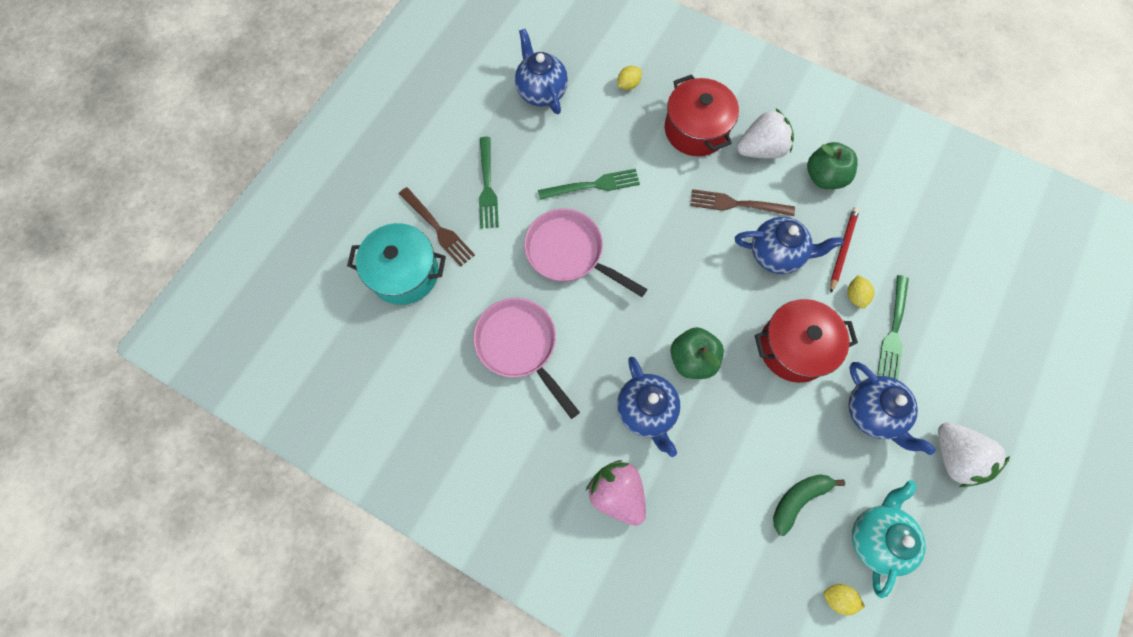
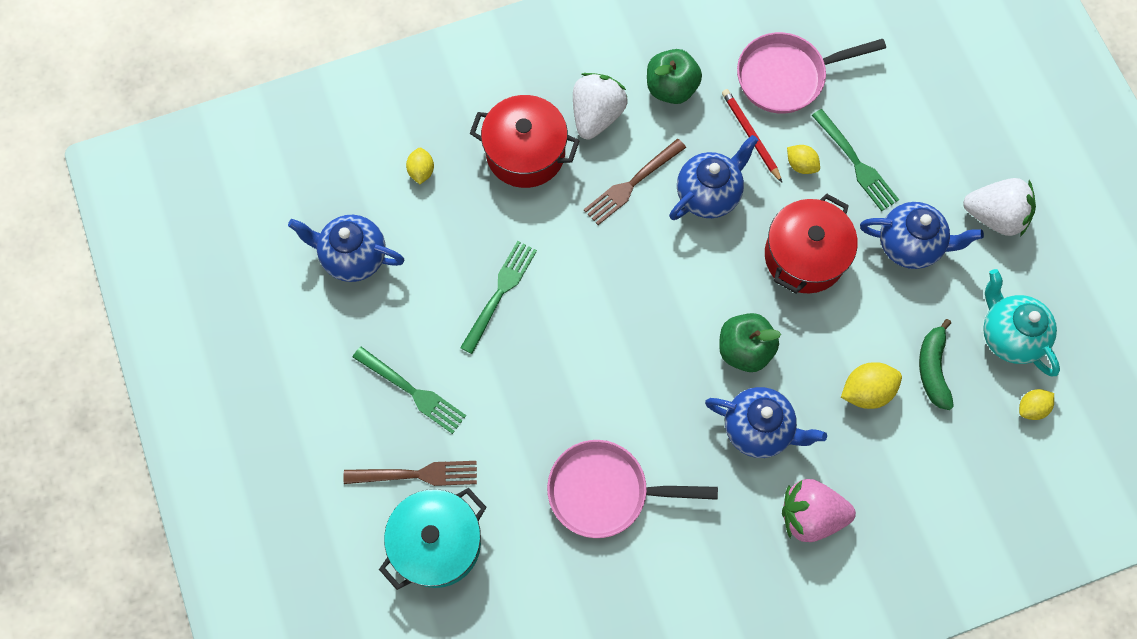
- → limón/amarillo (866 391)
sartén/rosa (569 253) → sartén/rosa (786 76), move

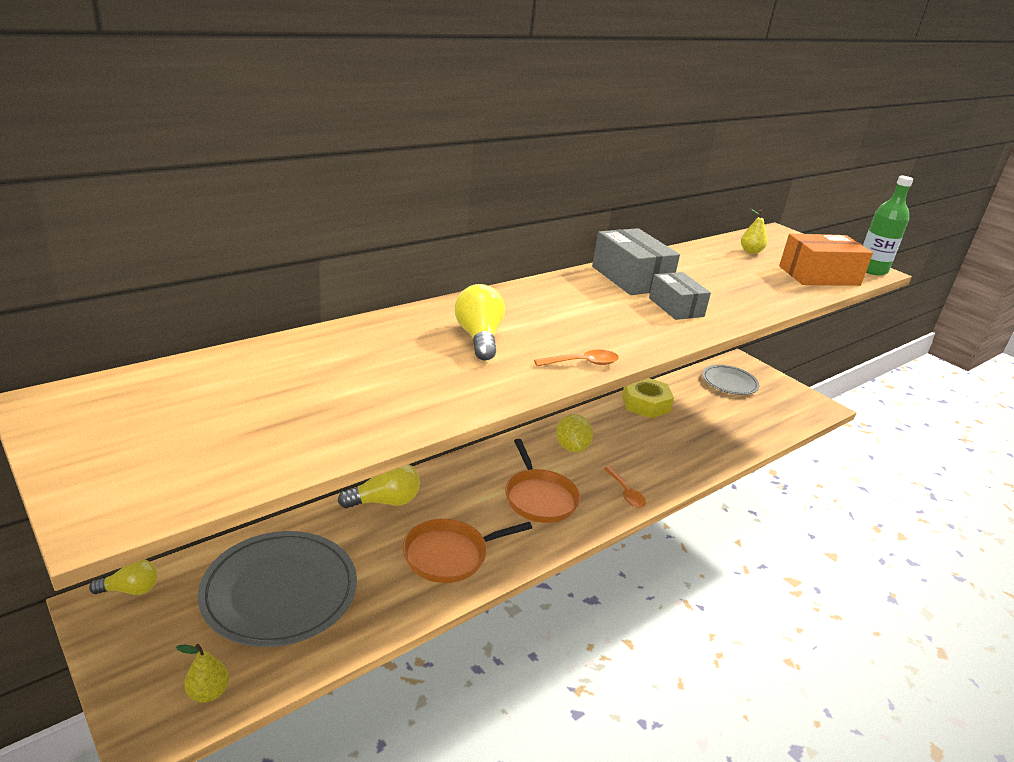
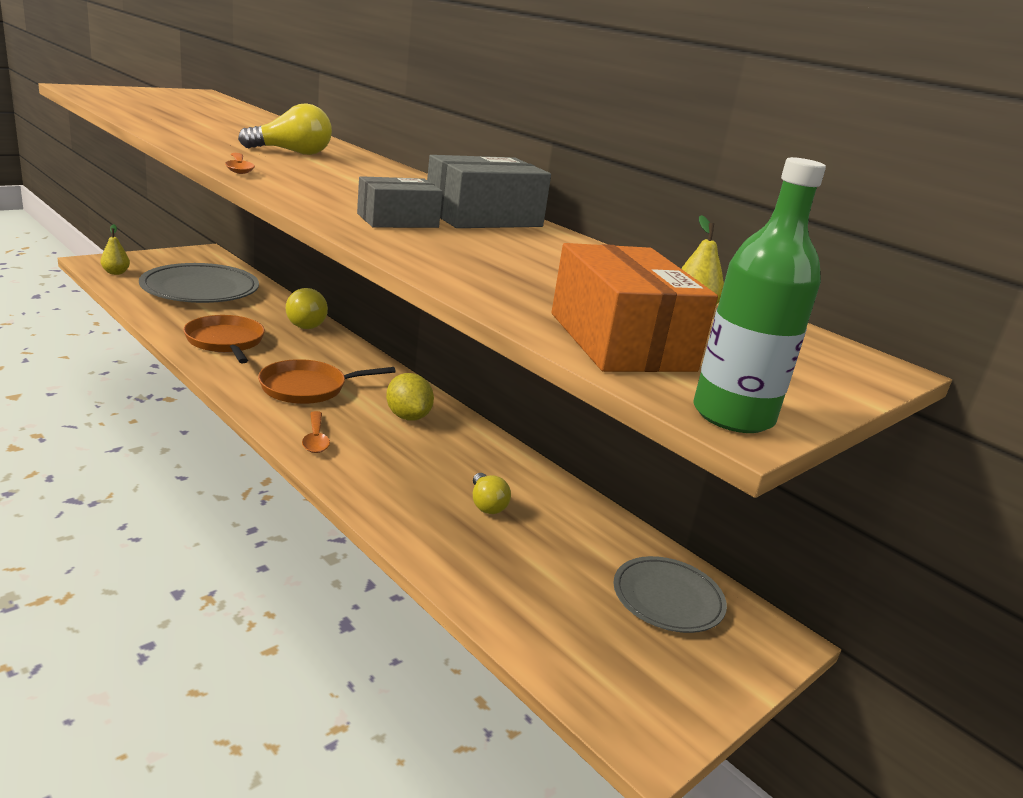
tuerca/amarillo (645 404) → -
bombilla/amarillo (130 590) → bombilla/amarillo (486 504), move
limón/amarillo (571 447) → limón/amarillo (408 417), 75 degrees clockwise
cuchara/naranja (625 493) → cuchara/naranja (315 439), 75 degrees counterclockwise

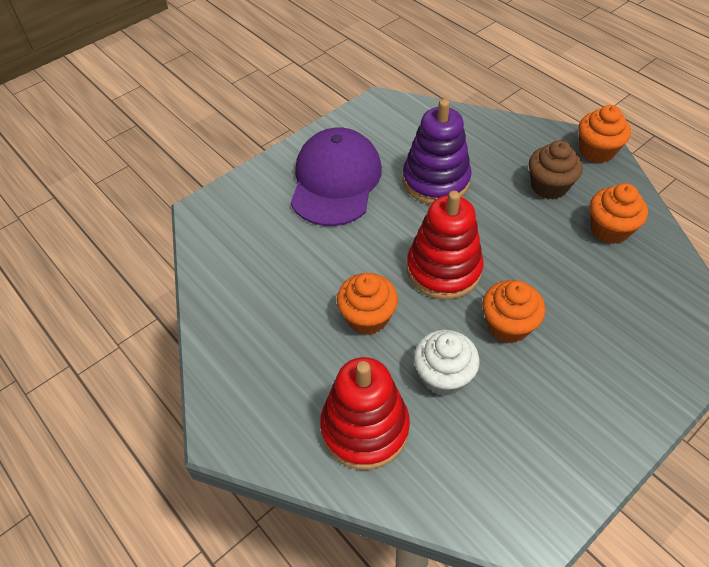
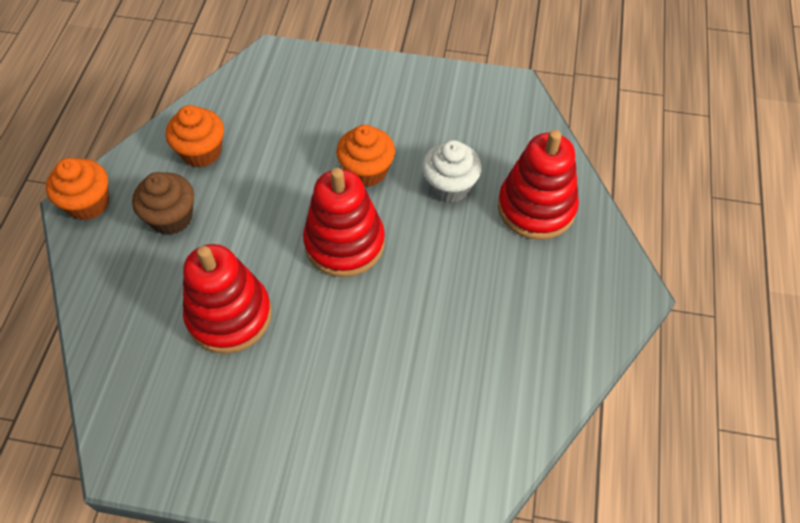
gorra/morado (335 181) → -
magdalena/naranja (367 317) → -
juguete apilable/morado (436 181) → juguete apilable/rojo (229 315)

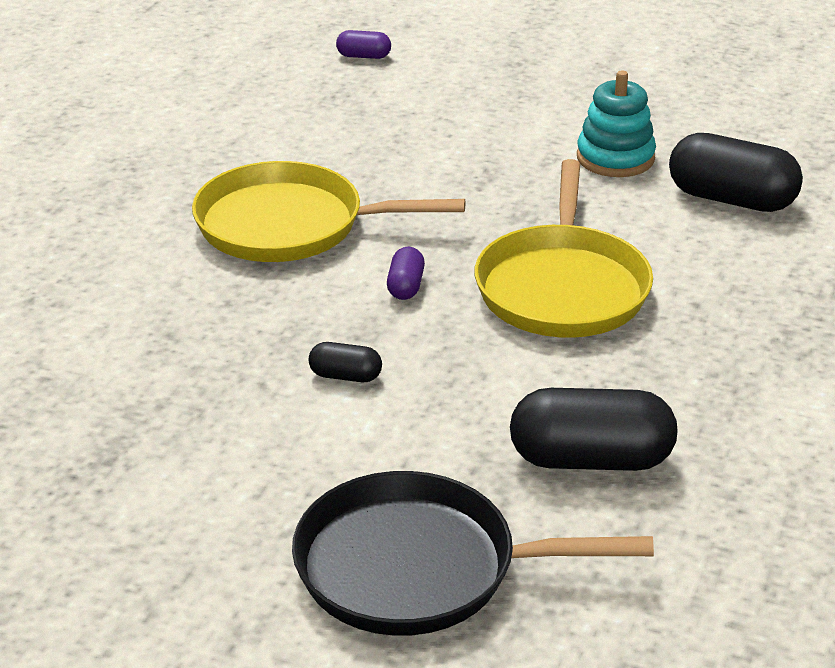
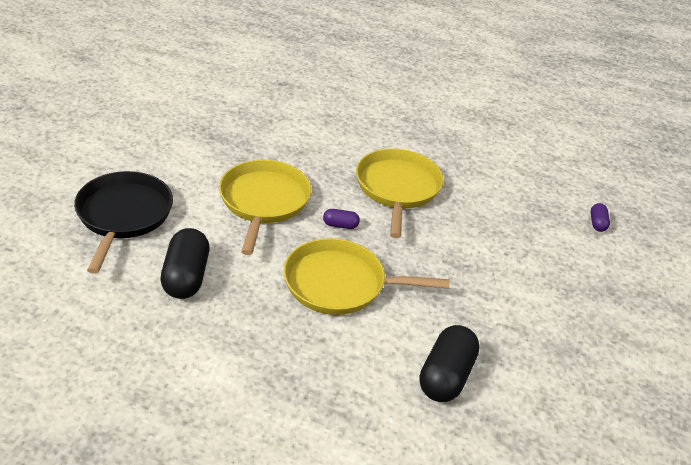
juguete apilable/turquesa (615 158) → -
cápsula/negro (345 376) → sartén/amarillo (264 201)

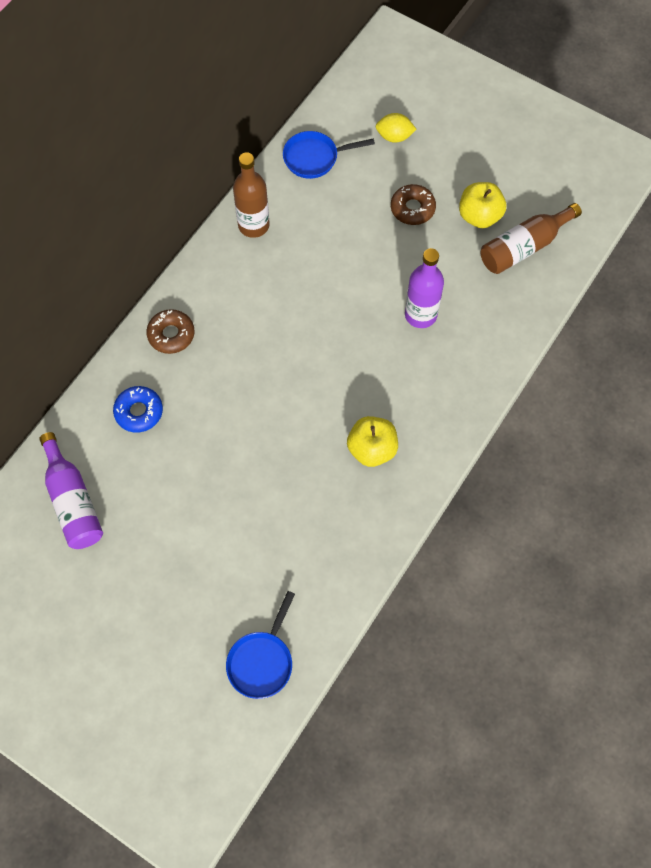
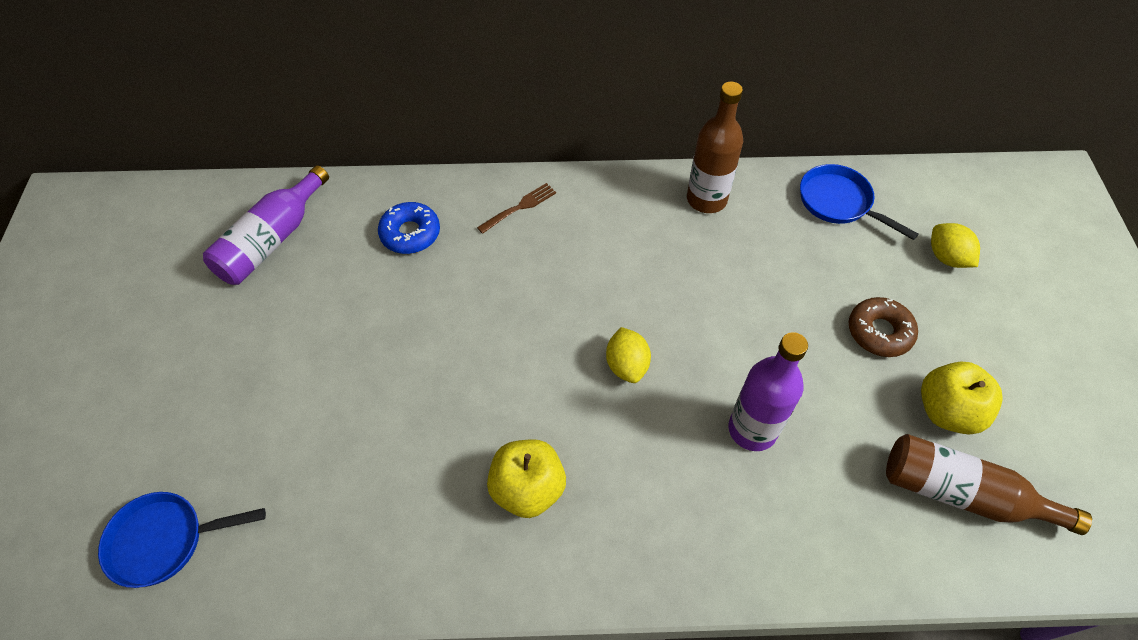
- → limón/amarillo (627 365)
rosquilla/marrón (171 335) → tenedor/marrón (519 208)

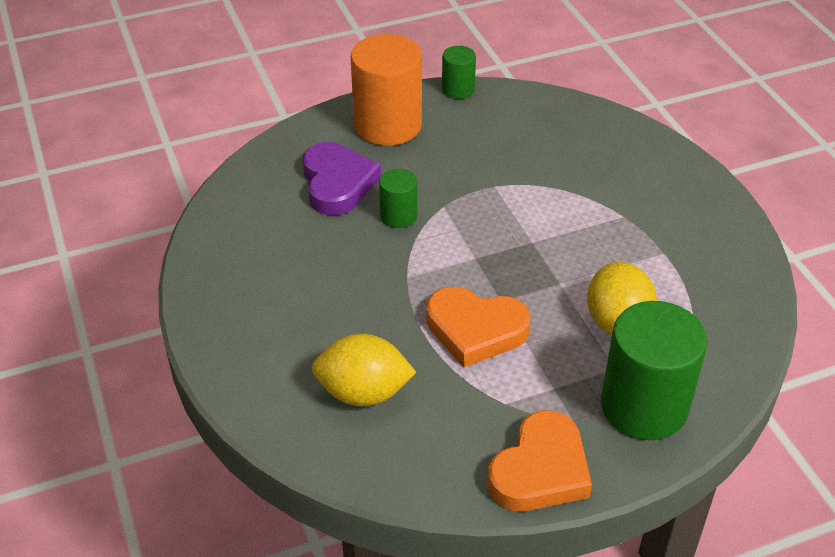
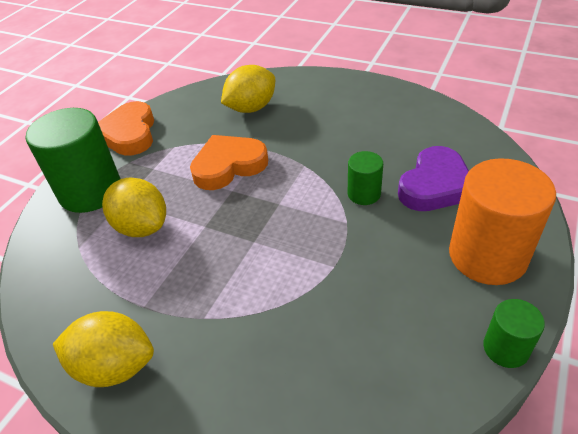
- → limón/amarillo (114 366)
corazón/morado (337 183) → corazón/morado (435 185), 90 degrees counterclockwise

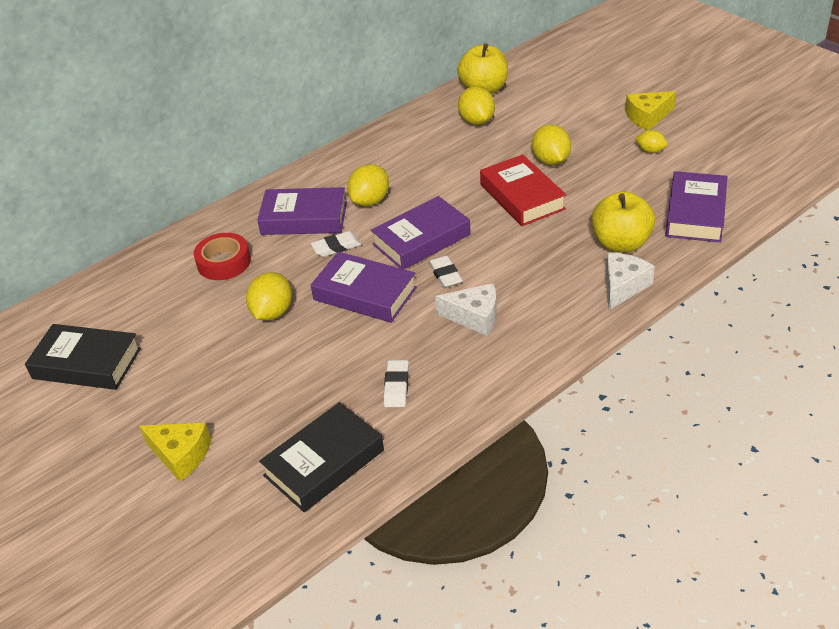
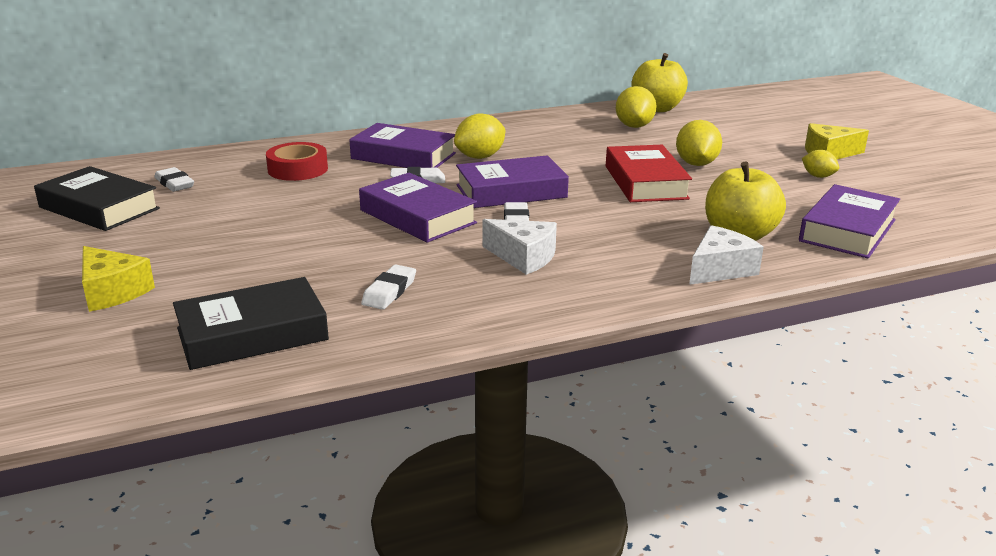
limón/amarillo (272 312) → -
- → goma de borrar/blanco (174 183)

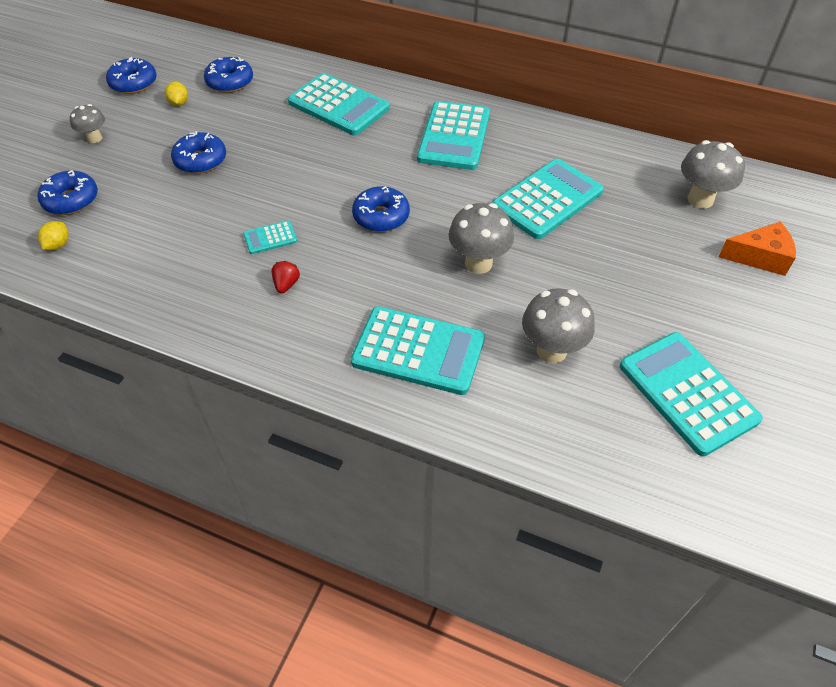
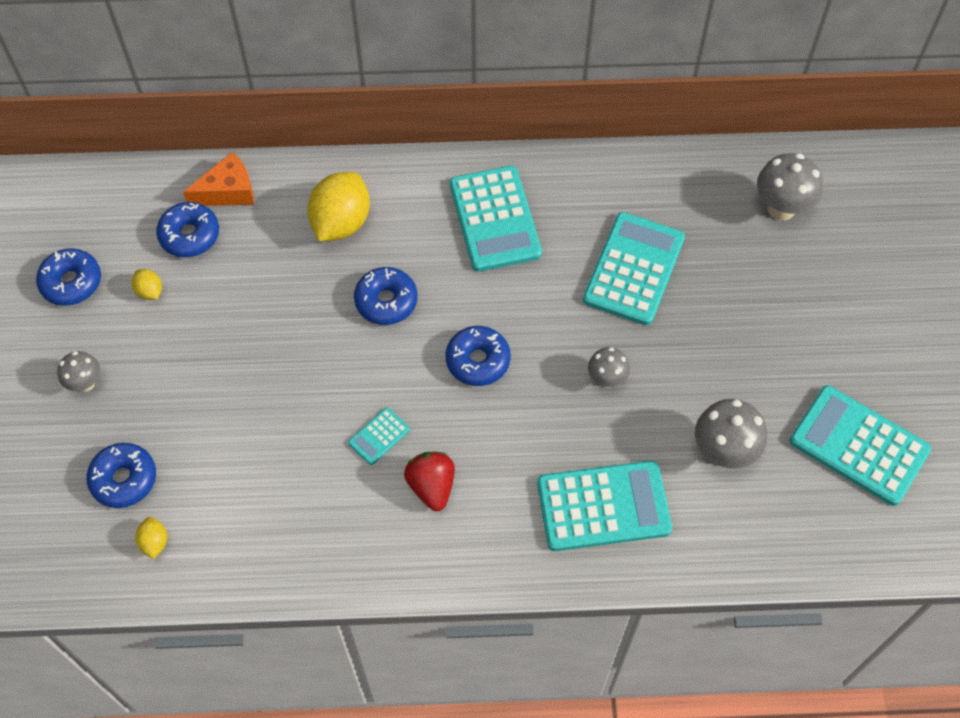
rosquilla/azul (200 160) → rosquilla/azul (386 301), move
queso/naranja (760 257) → queso/naranja (228 191), move
calculadora/turquesa (338 105) → limón/amarillo (341 222)
fresa/rojo (286 284) → fresa/rojo (431 486), x1.64
seta/gris (478 263) → seta/gris (606 379), x0.60

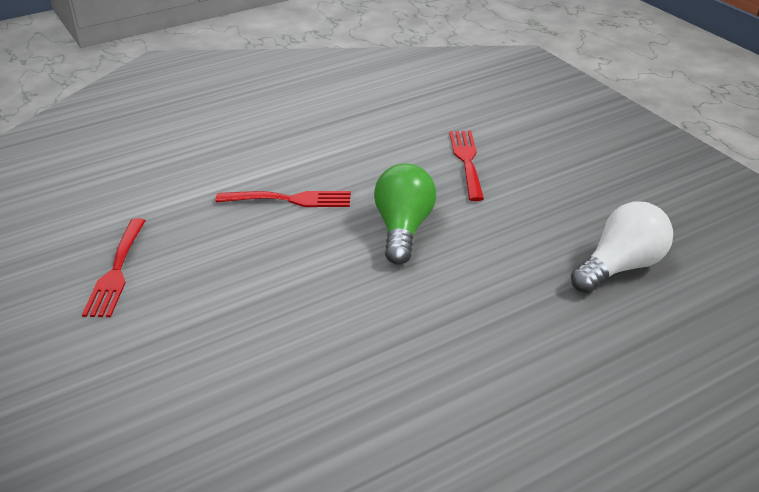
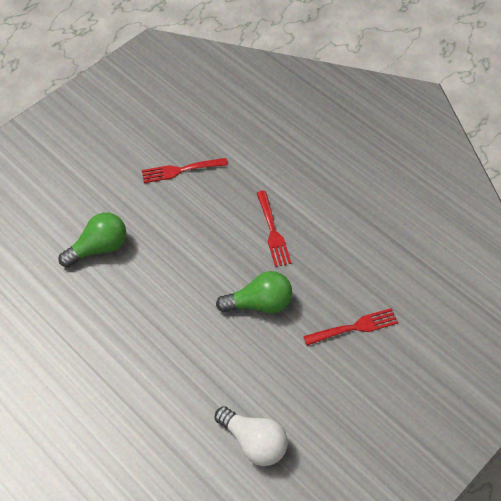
- → bombilla/verde (99 248)

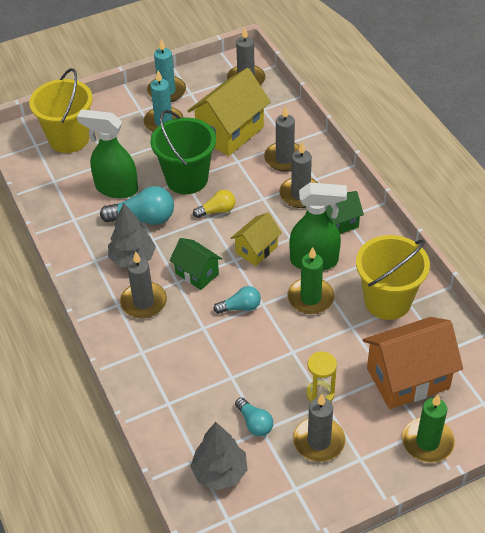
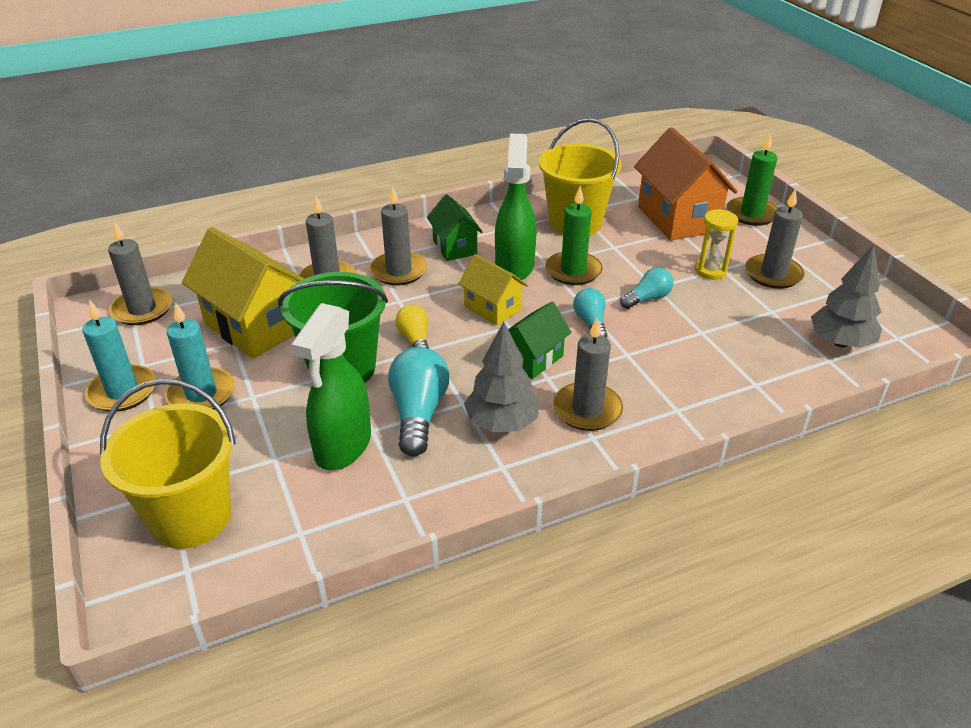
bombilla/turquesa (254 423) → bombilla/turquesa (647 298), move

